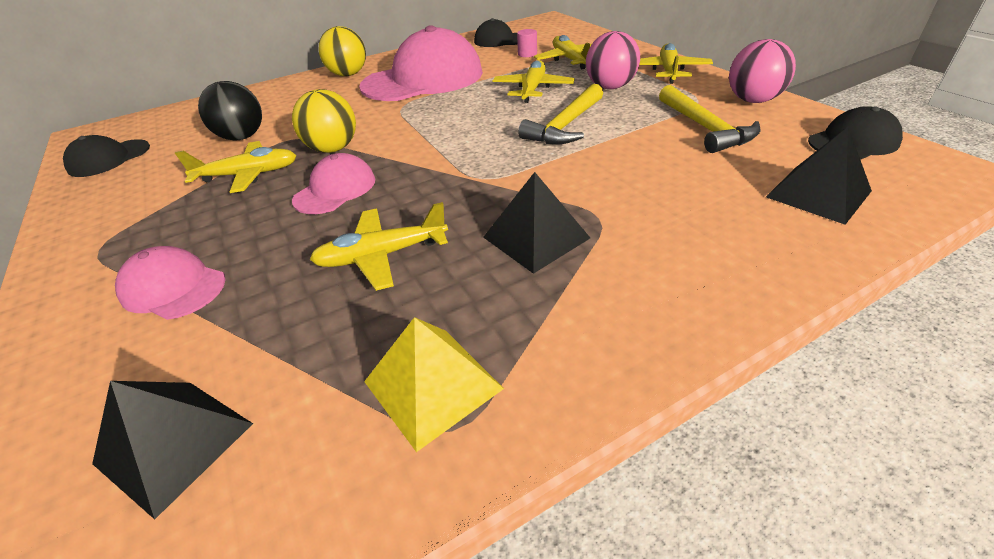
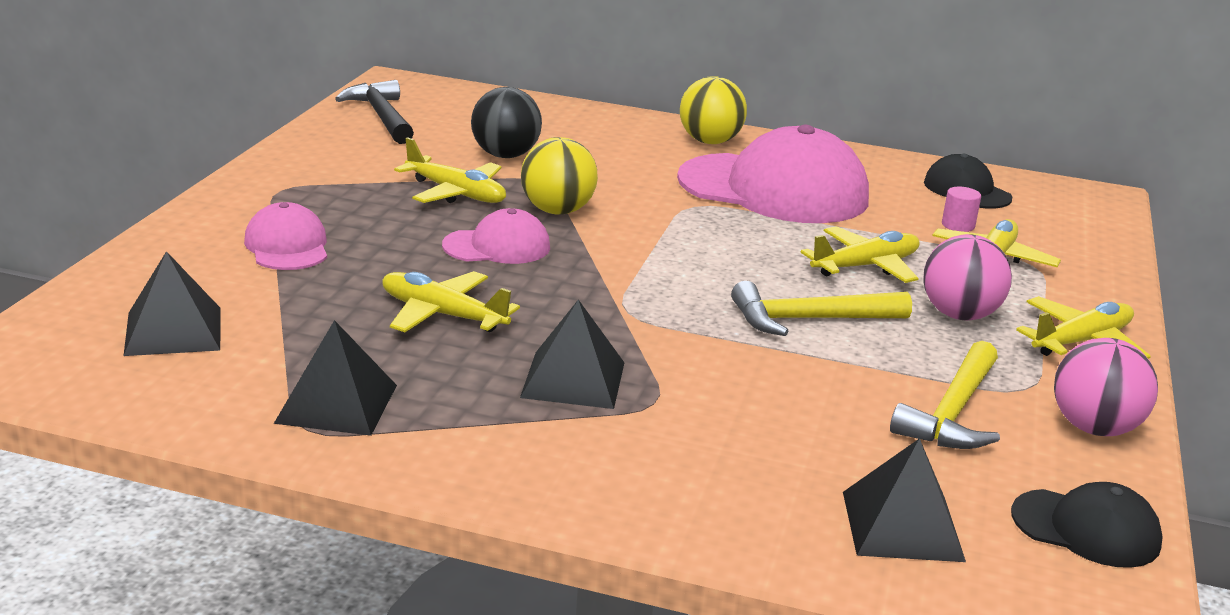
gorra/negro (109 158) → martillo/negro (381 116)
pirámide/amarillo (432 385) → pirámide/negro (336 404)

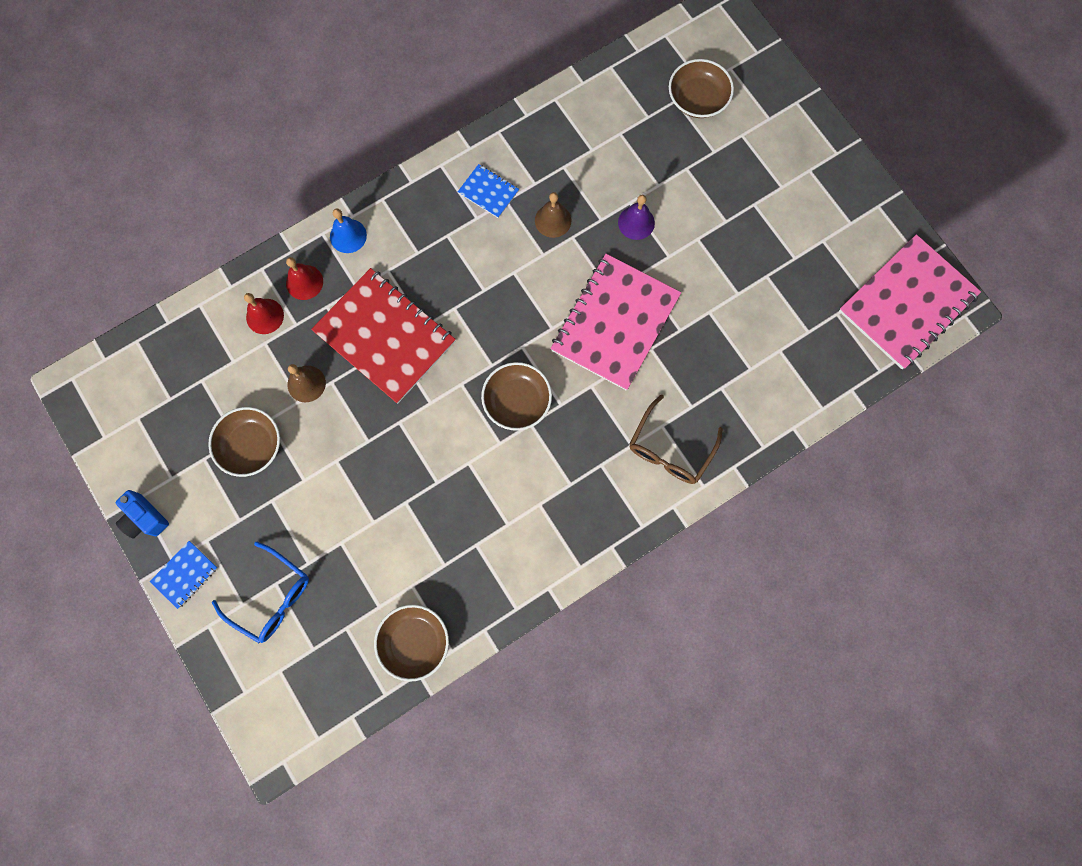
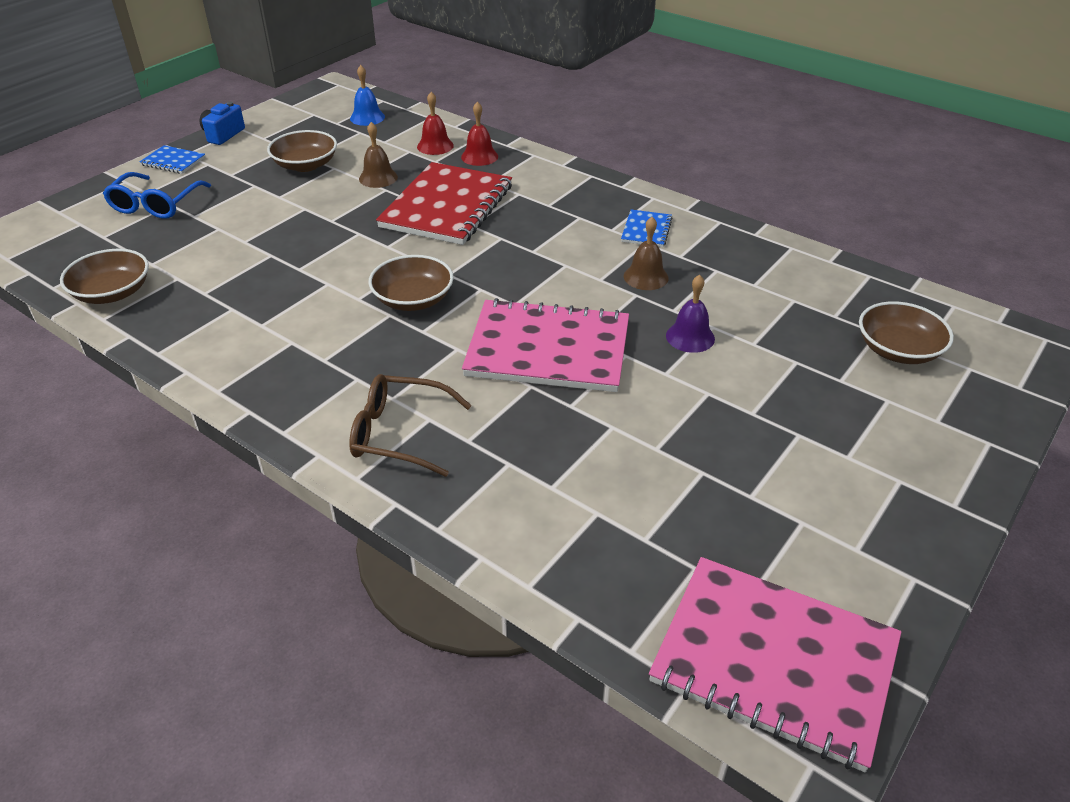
campana/azul (348 236) → campana/azul (367 117), move

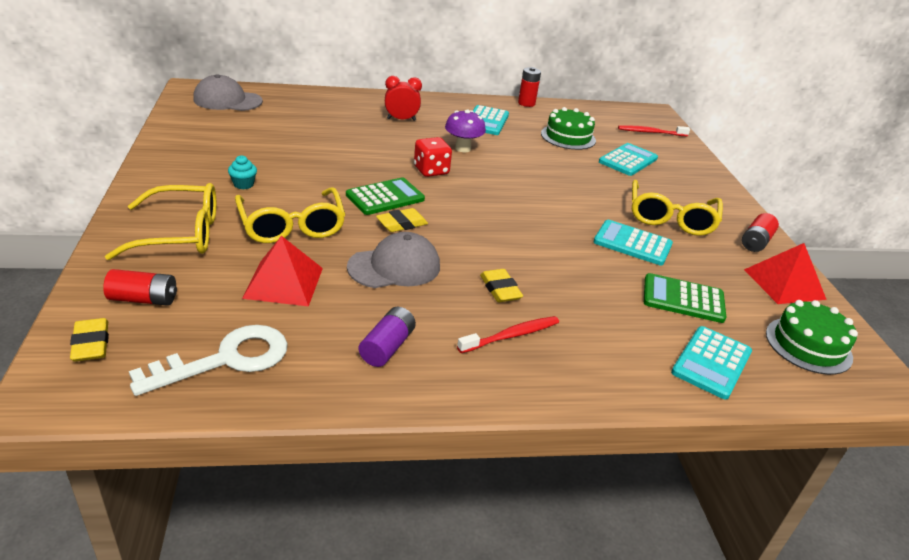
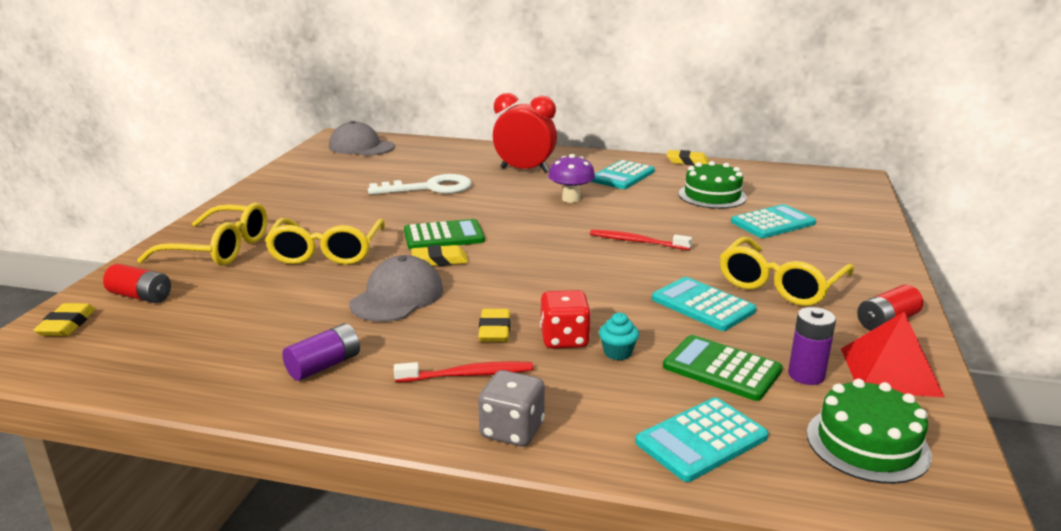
pirámide/rojo (284 282) → -
- → dado/gris (512 430)
- → pila/morado (806 375)
llave/blanco (226 359) → llave/blanco (430 188), move
magdalena/turquesa (243 184) → magdalena/turquesa (617 353), move
dado/rojo (431 170) → dado/rojo (564 339), move
cepillo de dientes/rojo (650 132) → cepillo de dientes/rojo (637 242), move
pila/rojo (526 103) → goma de borrar/amarillo (687 162)
gorra/gris (394 267) → gorra/gris (397 297), 60 degrees counterclockwise
despertador/rojo (401 119) → despertador/rojo (524 170), x1.57

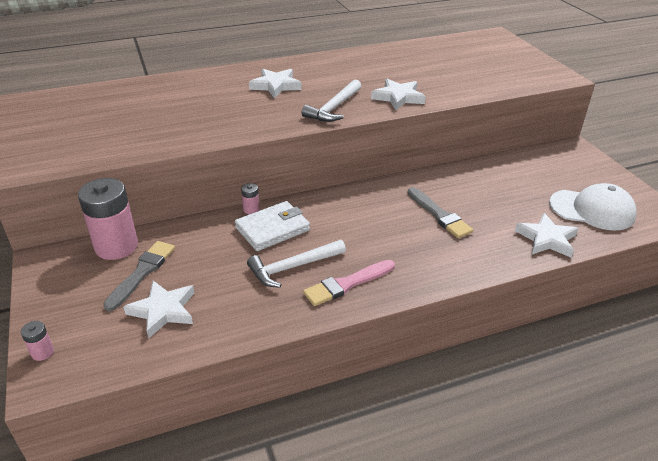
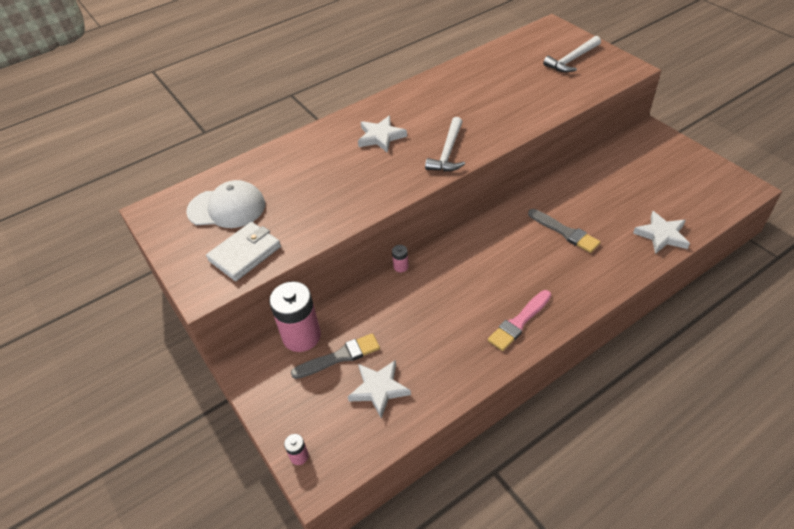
estrella/blanco (398 97) → -
cartera/blanco (272 229) → cartera/blanco (245 254), move
martillo/blanco (292 267) → martillo/blanco (571 60), move
gorra/blanco (592 210) → gorra/blanco (227 208), move
pincel/gris (142 272) → pincel/gris (340 357), 60 degrees clockwise

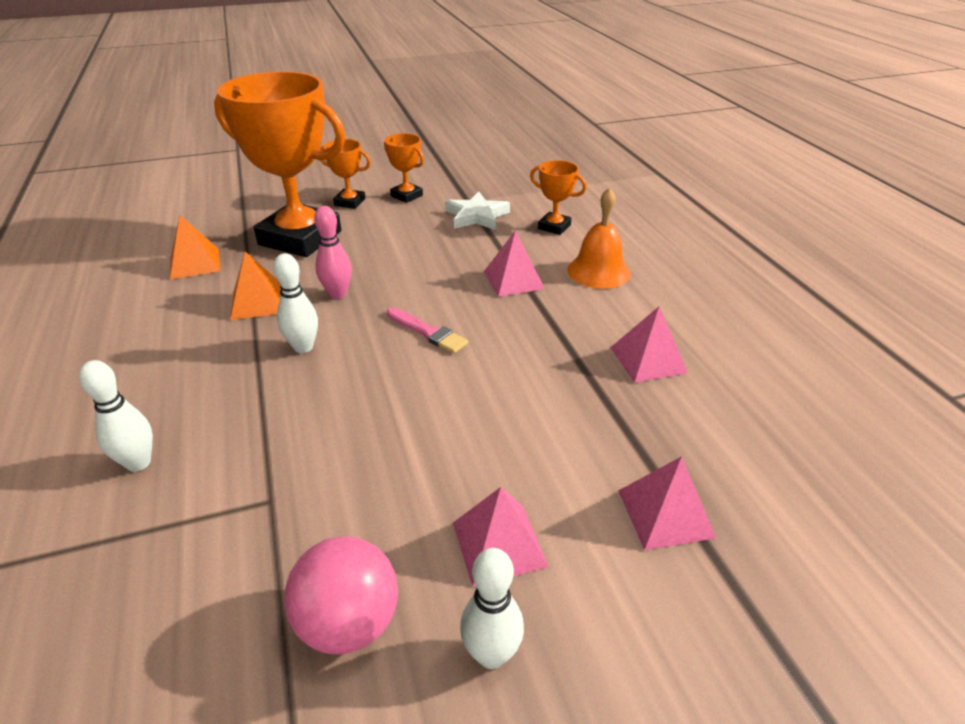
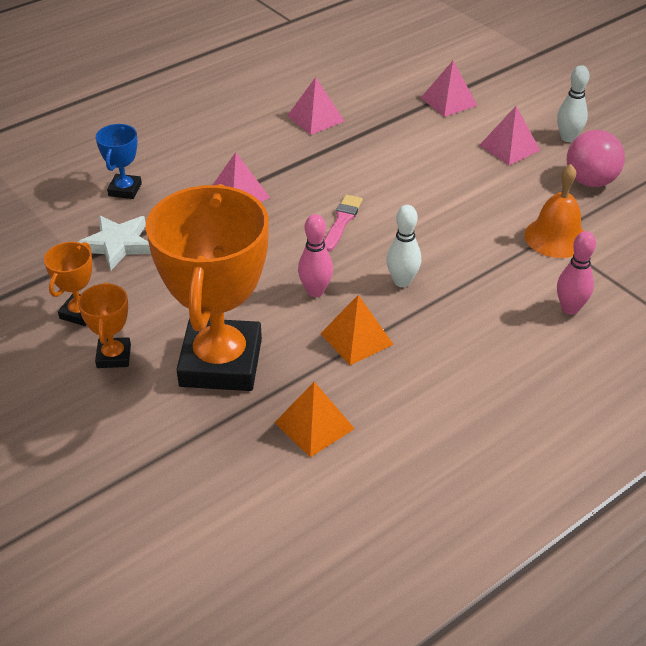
campana/naranja (598 271) → campana/naranja (556 237), move
bolo/blanco (138 463) → bolo/rosa (570 308)
trofeo/naranja (554 227) → trofeo/azul (125 190)

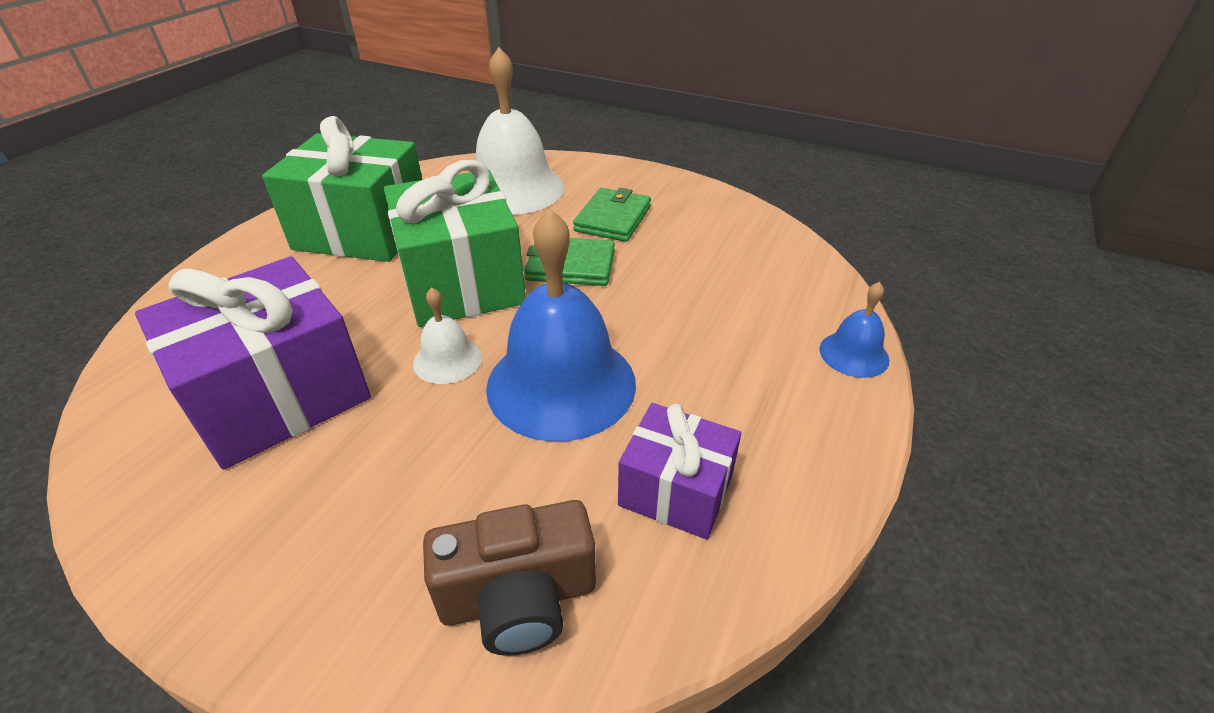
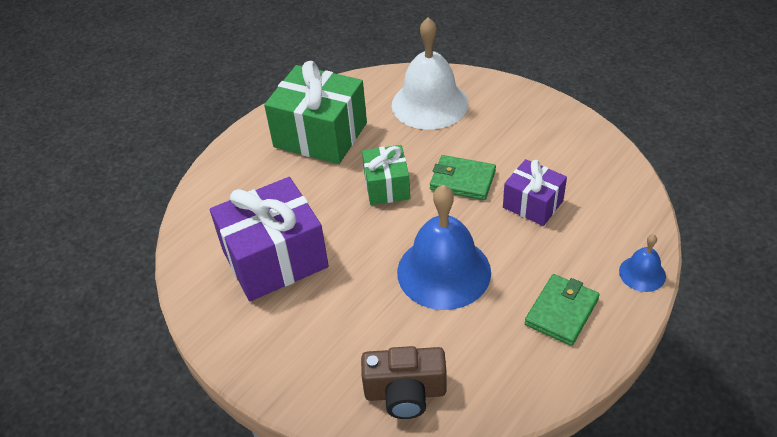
campana/blanco (447 360) → -
cartera/verde (613 219) → cartera/verde (561 312), move
regalo/morado (676 490) → regalo/morado (533 204), move
regalo/verde (462 282) → regalo/verde (387 186), x0.57

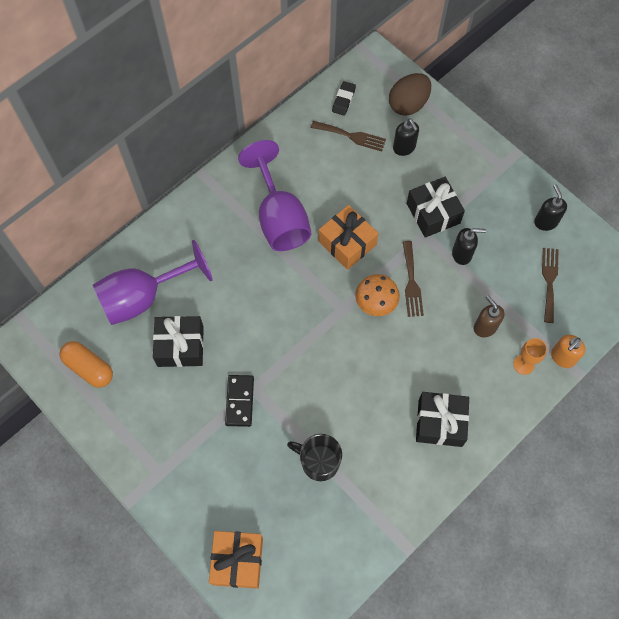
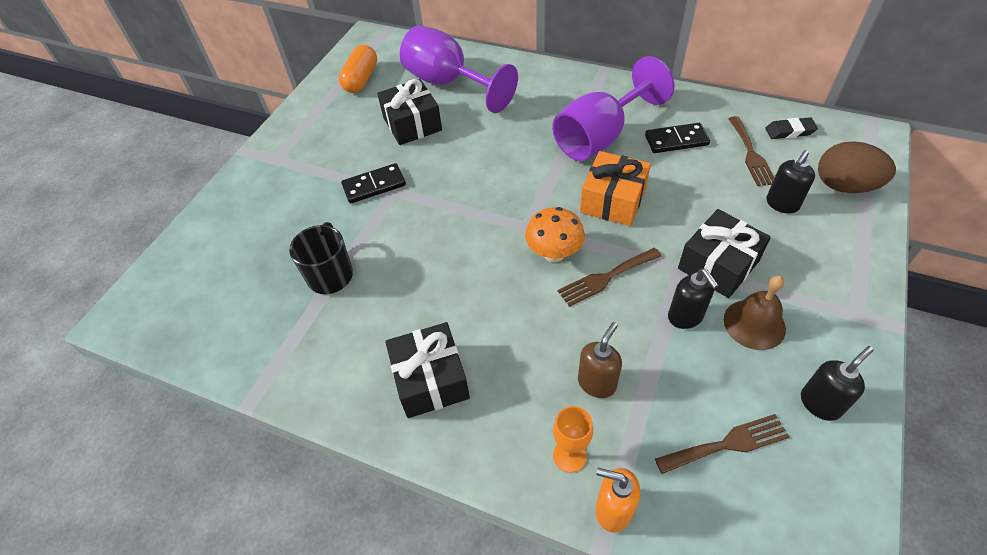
regalo/naranja (237 561) → -
- → ficha de dominó/negro (676 140)
- → campana/marrón (754 324)

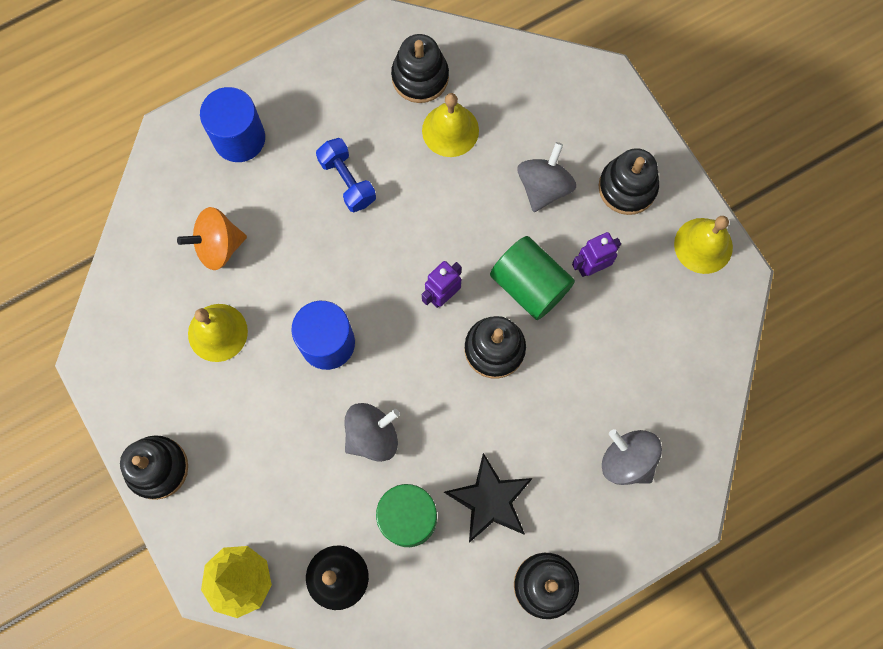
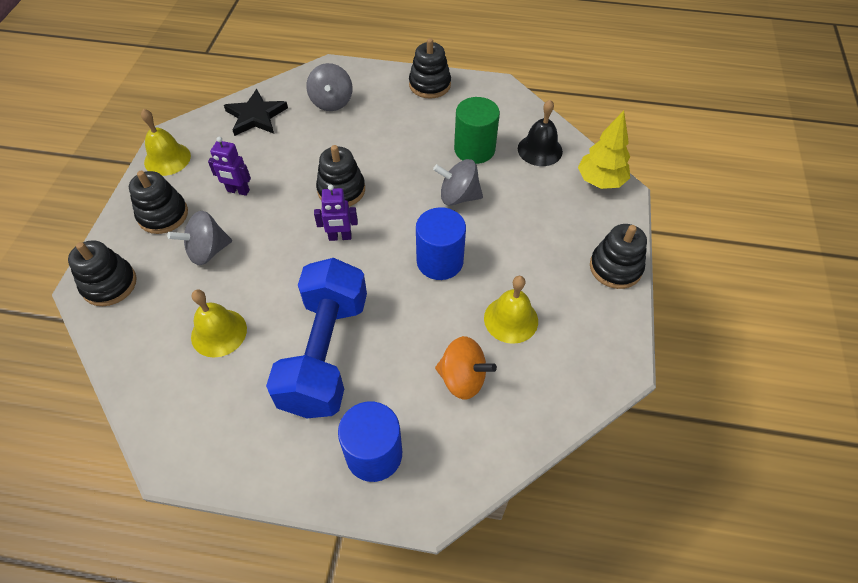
cilindro/verde (529 285) → -
juguete apilable/negro (420 77) → juguete apilable/negro (109 284), move
estrella/negro (490 500) → estrella/negro (256 116), move
mancuerna/azul (347 181) → mancuerna/azul (325 353), x2.11

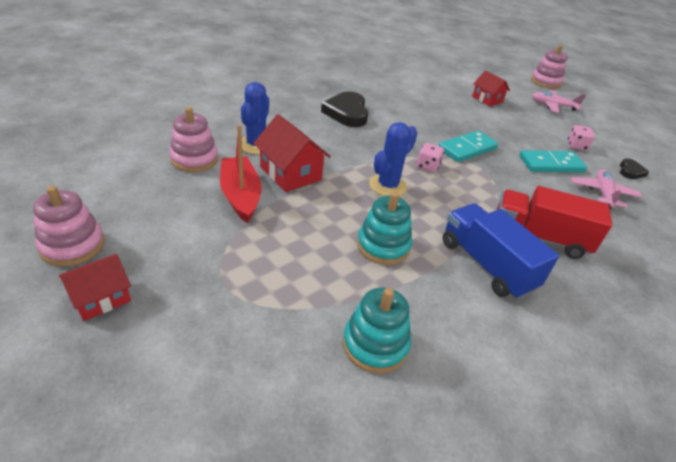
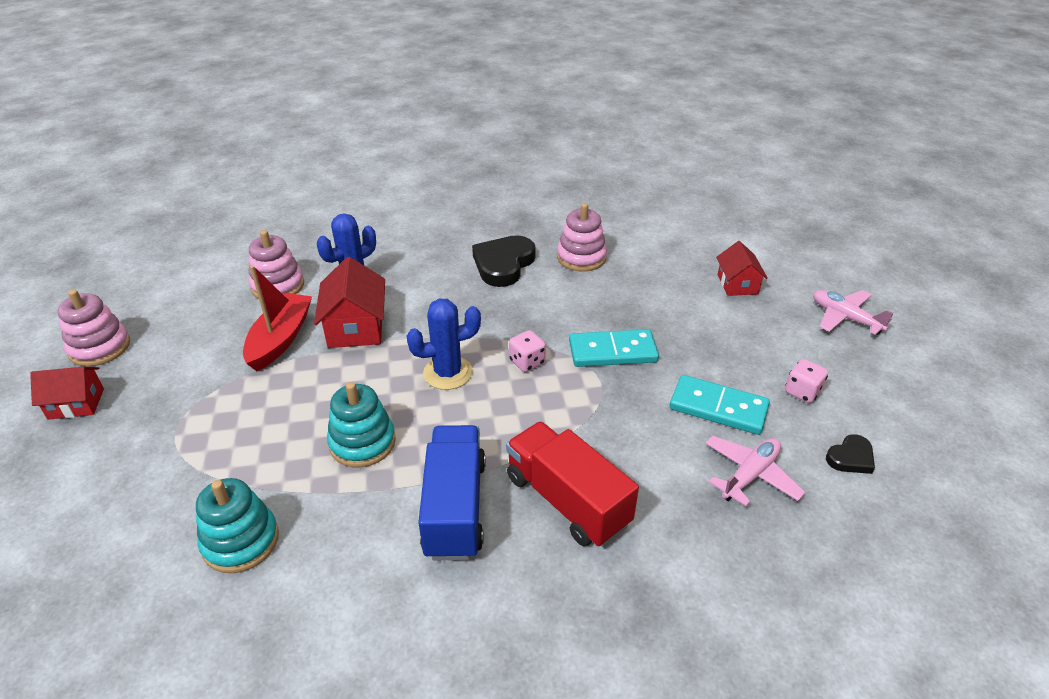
juguete apilable/rosa (545 82) → juguete apilable/rosa (581 257), move

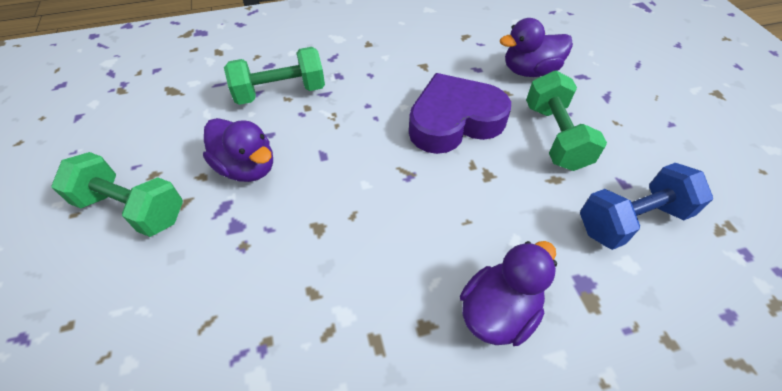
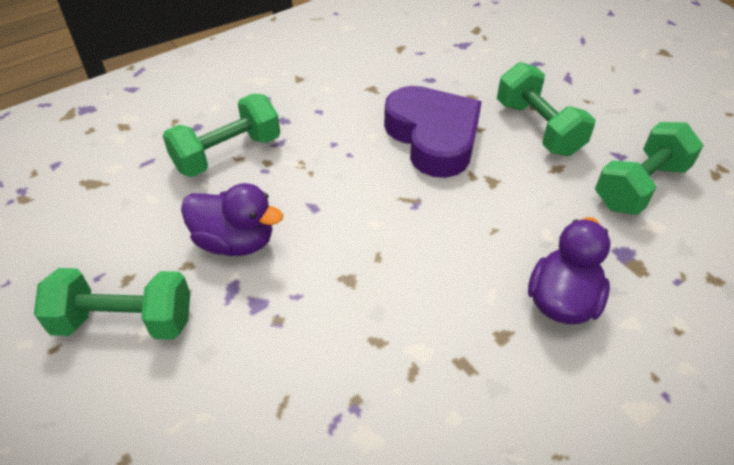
pato/morado (530 71) → -
mancuerna/azul (631 220) → mancuerna/verde (640 186)
corazón/morado (454 121) → corazón/morado (433 137), 105 degrees clockwise

